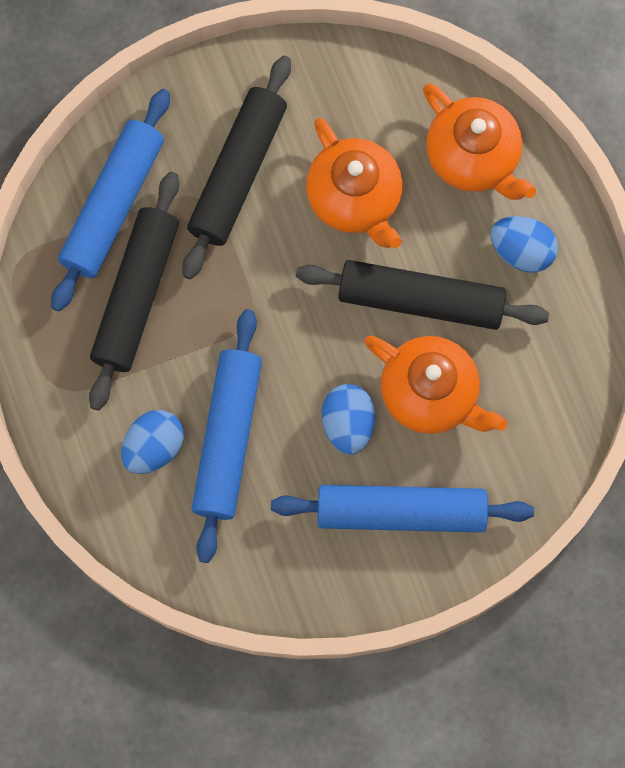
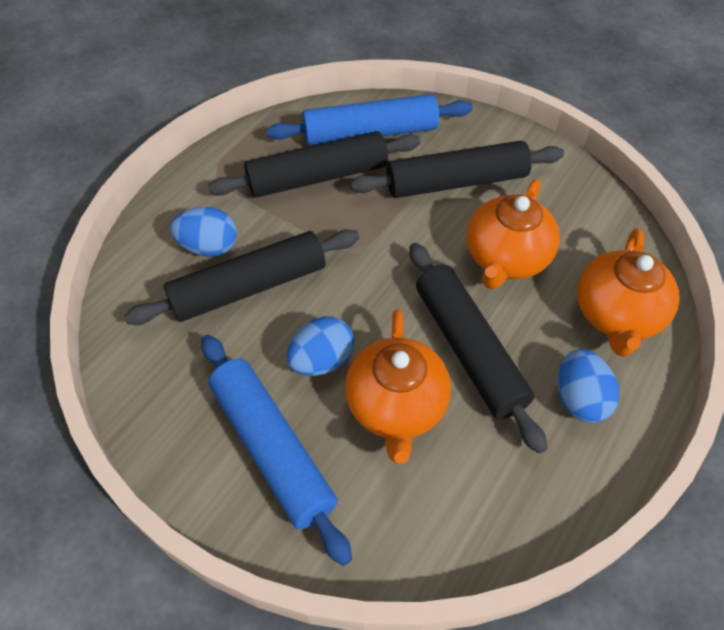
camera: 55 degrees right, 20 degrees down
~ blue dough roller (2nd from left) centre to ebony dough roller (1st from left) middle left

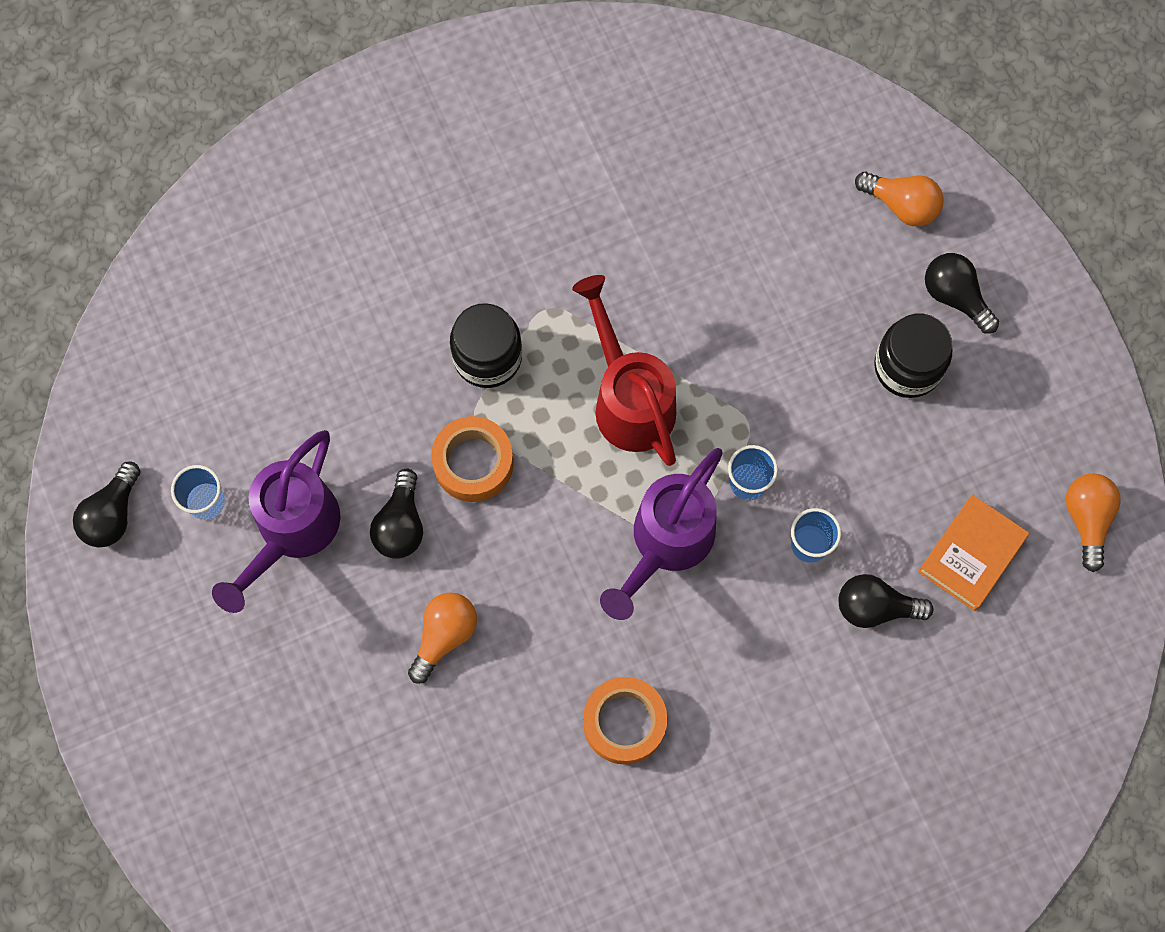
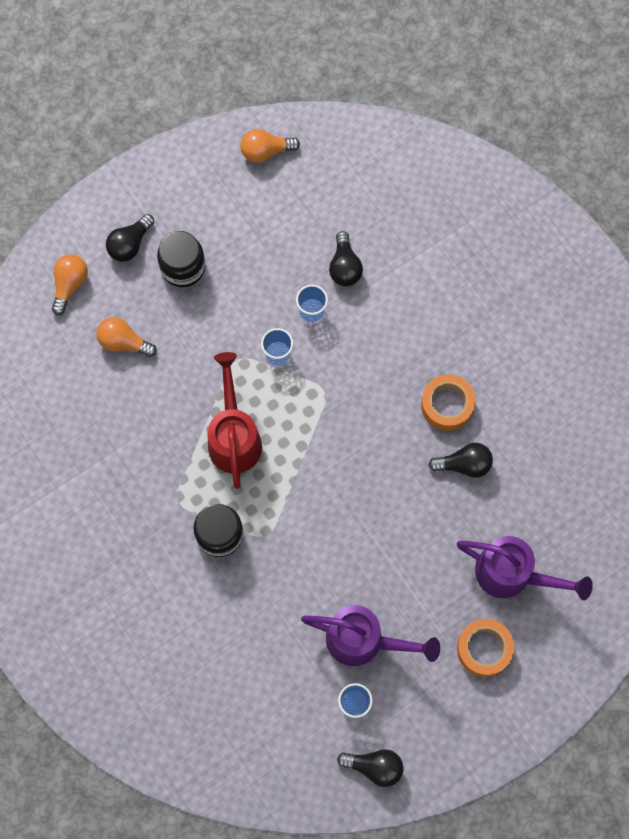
camera: 100 degrees left, 0 degrees up
~ ebony bulb (2nd from left in the first image) centre to ebony bulb (4th from left) middle right
~ bright orange bulb (1st from left in the first image) bottom centre to bright orange bulb (2nd from left) middle left
~ bright orange roll of tape (1st from left in the first image) centre to bright orange roll of tape (2nd from left) bottom right
~ crimson watering pot centre = centre 120 degrees clockwise
~ purple watering pot (2nd from left) centre to bottom right
- bright orange hardcover middle right

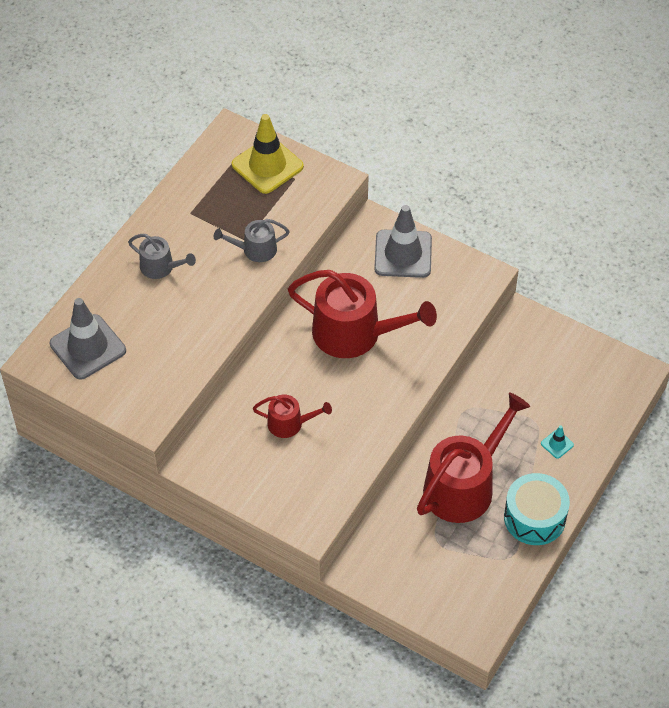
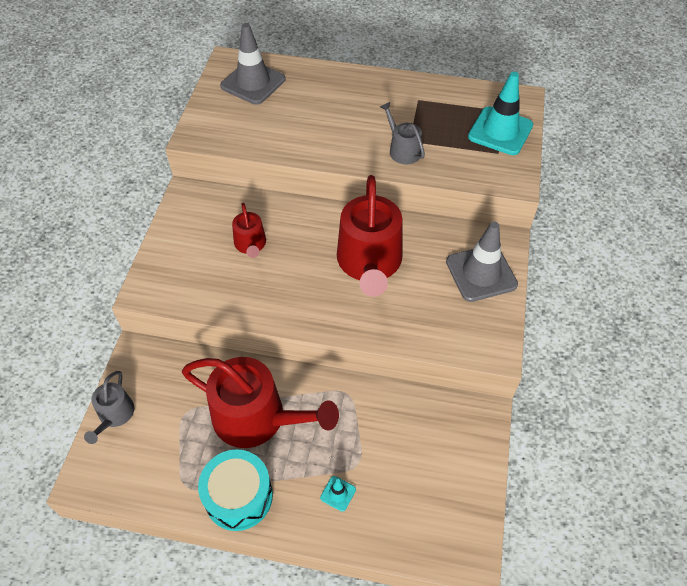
camera: 70 degrees right, 0 degrees up
~ ash-grey watering pot (1st from left) middle left to bottom left
~ golden safety cone top centre to aqua safety cone (2nd from left) top right

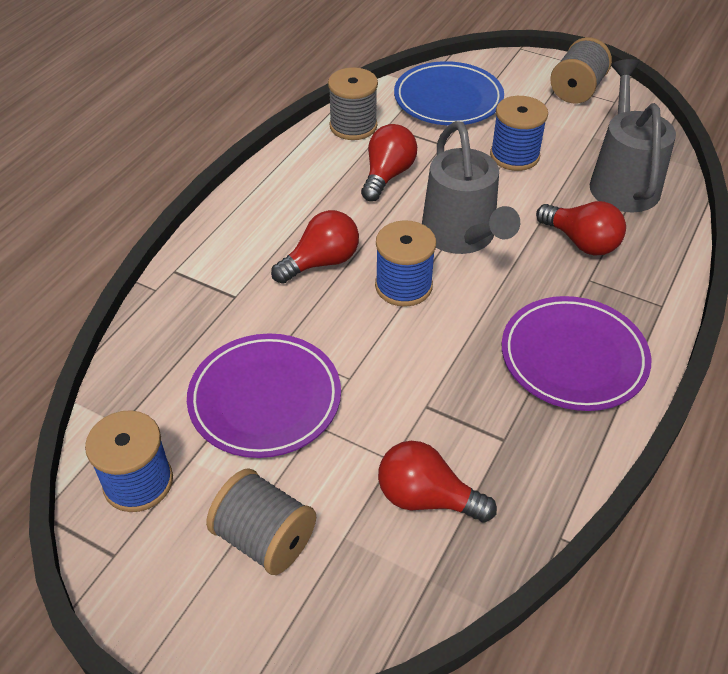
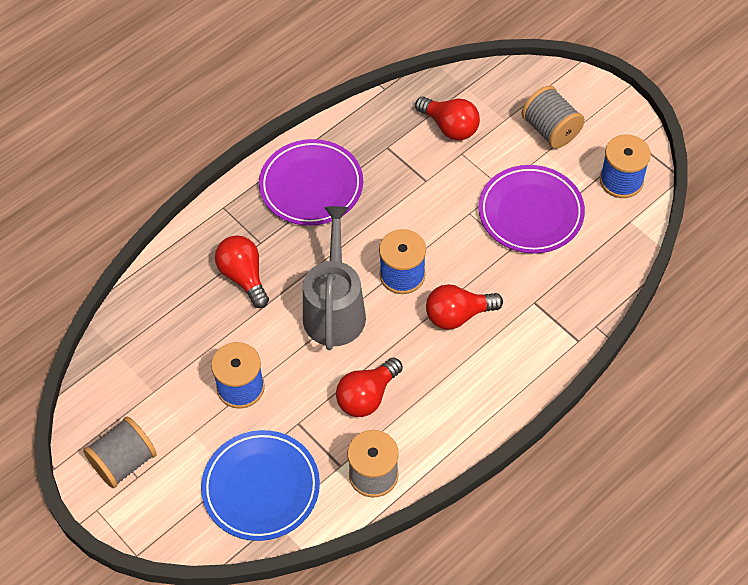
camera: 160 degrees left, 10 degrees up
- ash-grey watering pot (2nd from left) top right

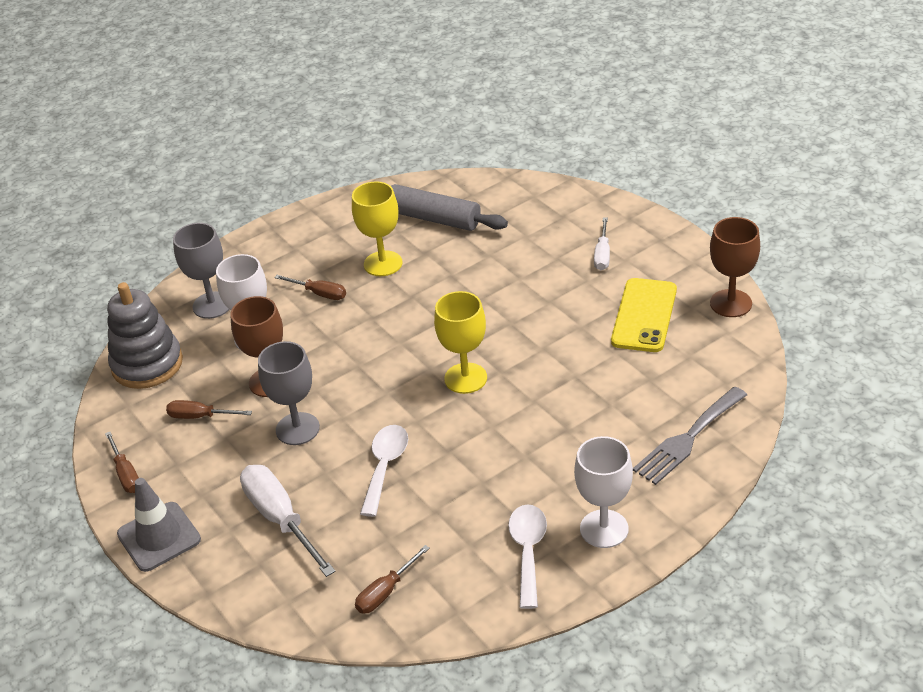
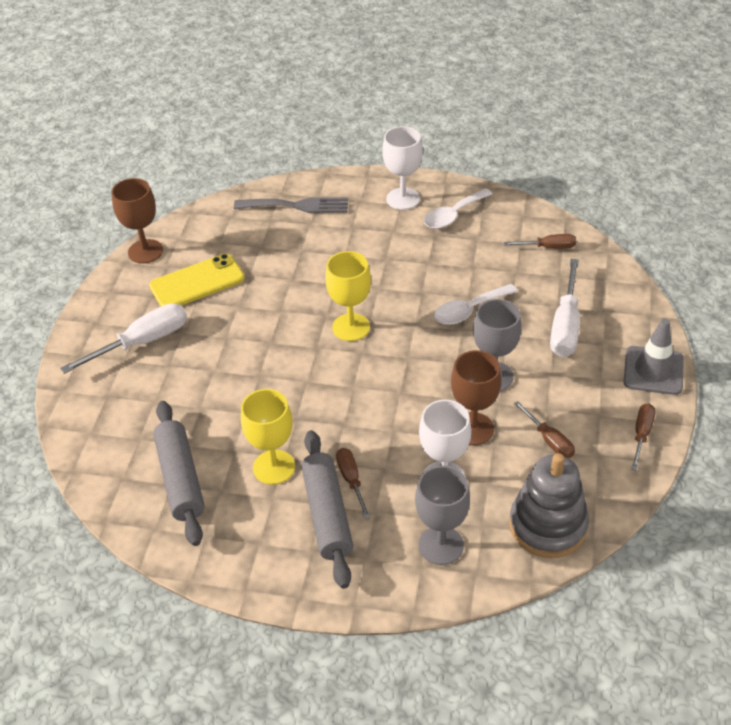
camera: 135 degrees left, 5 degrees up
~ snow-white flat screwdriver (2nd from left in the first image) centre = middle left x1.76
+ ash-grey dough roller (2nd from left) bottom centre

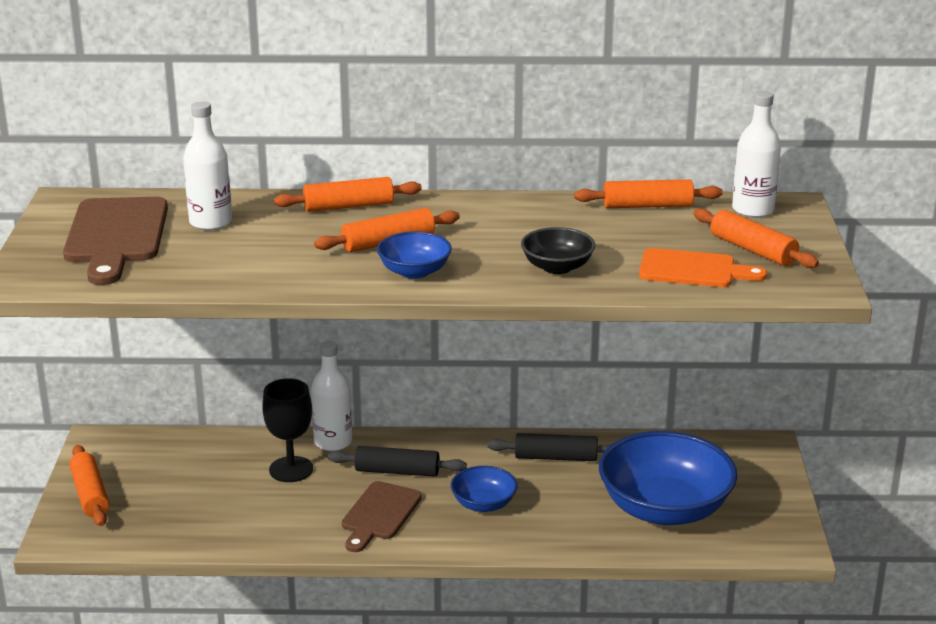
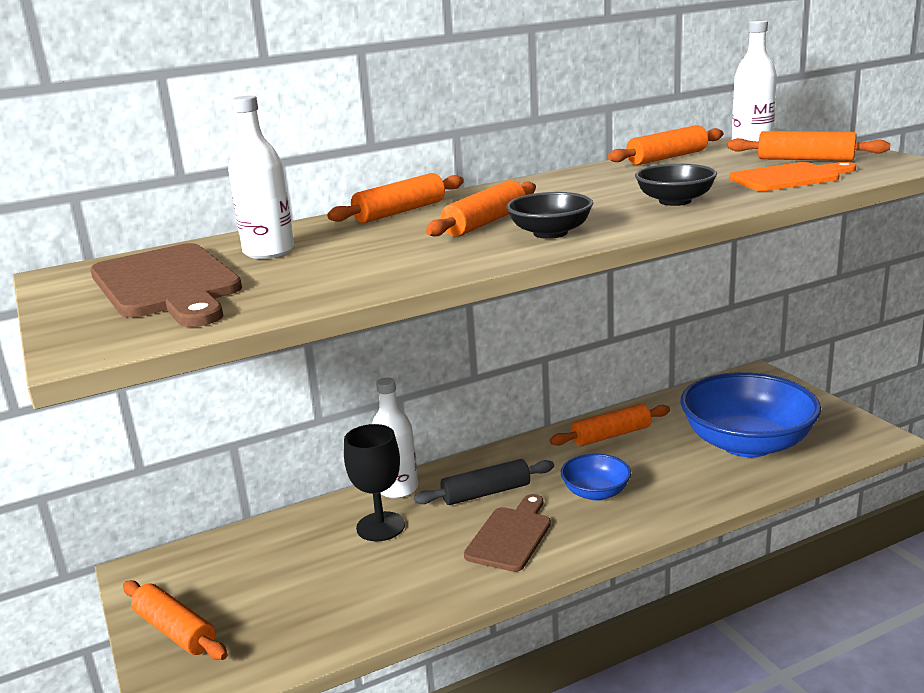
camera: 25 degrees left, 5 degrees down
~ brown cutting board (2nd from left) bottom centre = bottom centre 150 degrees counterclockwise
~ blue deep dish (1st from left) centre to ebony deep dish (1st from left) top centre
~ ebony dough roller (2nd from left) bottom centre to bright orange dough roller (4th from left) centre

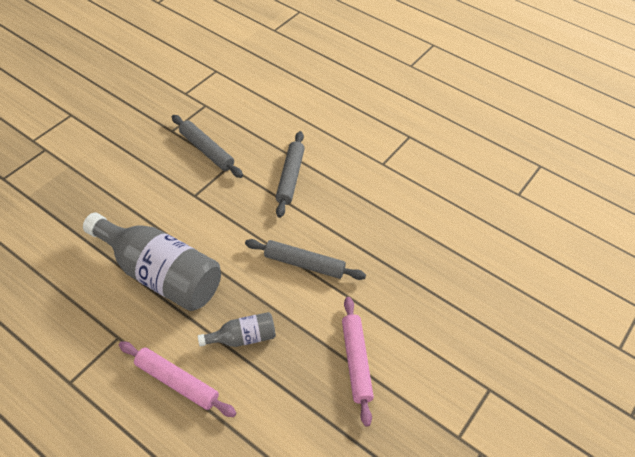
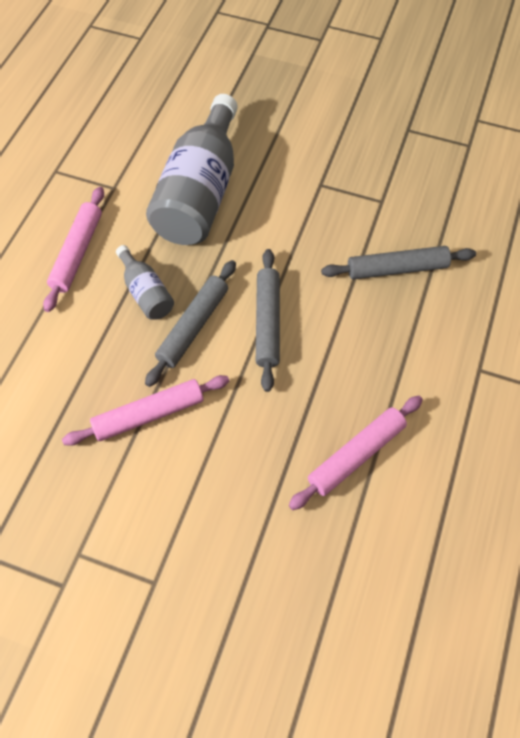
camera: 75 degrees right, 10 degrees up
~ ash-grey dough roller (1st from left) top left to centre
+ rose-pink dough roller (3rd from left) middle right

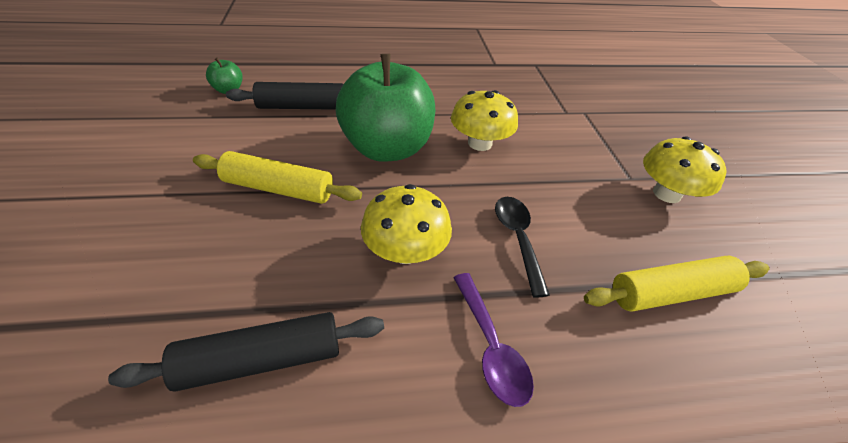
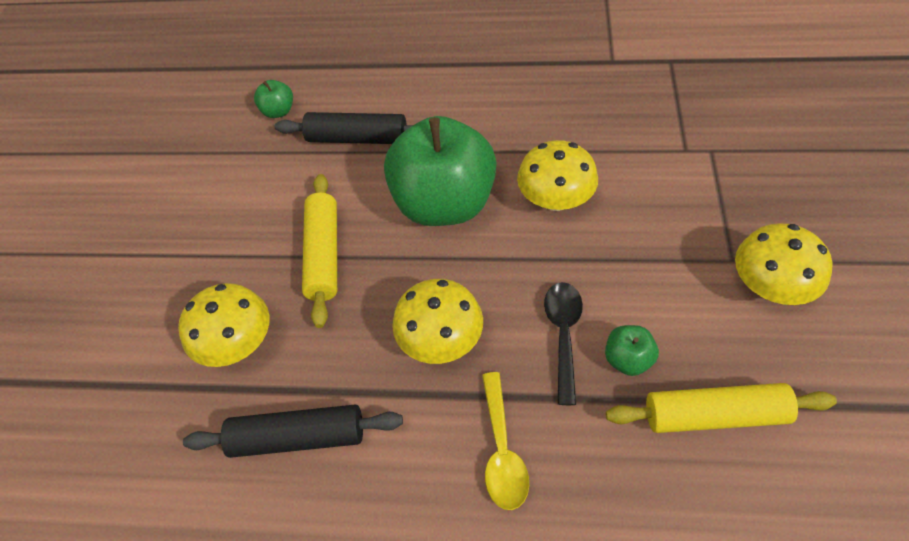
camera: 20 degrees right, 10 degrees up
~ golden dough roller (1st from left) middle left = centre 60 degrees clockwise
~ purple spoon bottom centre to golden spoon bottom centre
+ golden fungus (1st from left) middle left
+ green apple (3rd from left) middle right

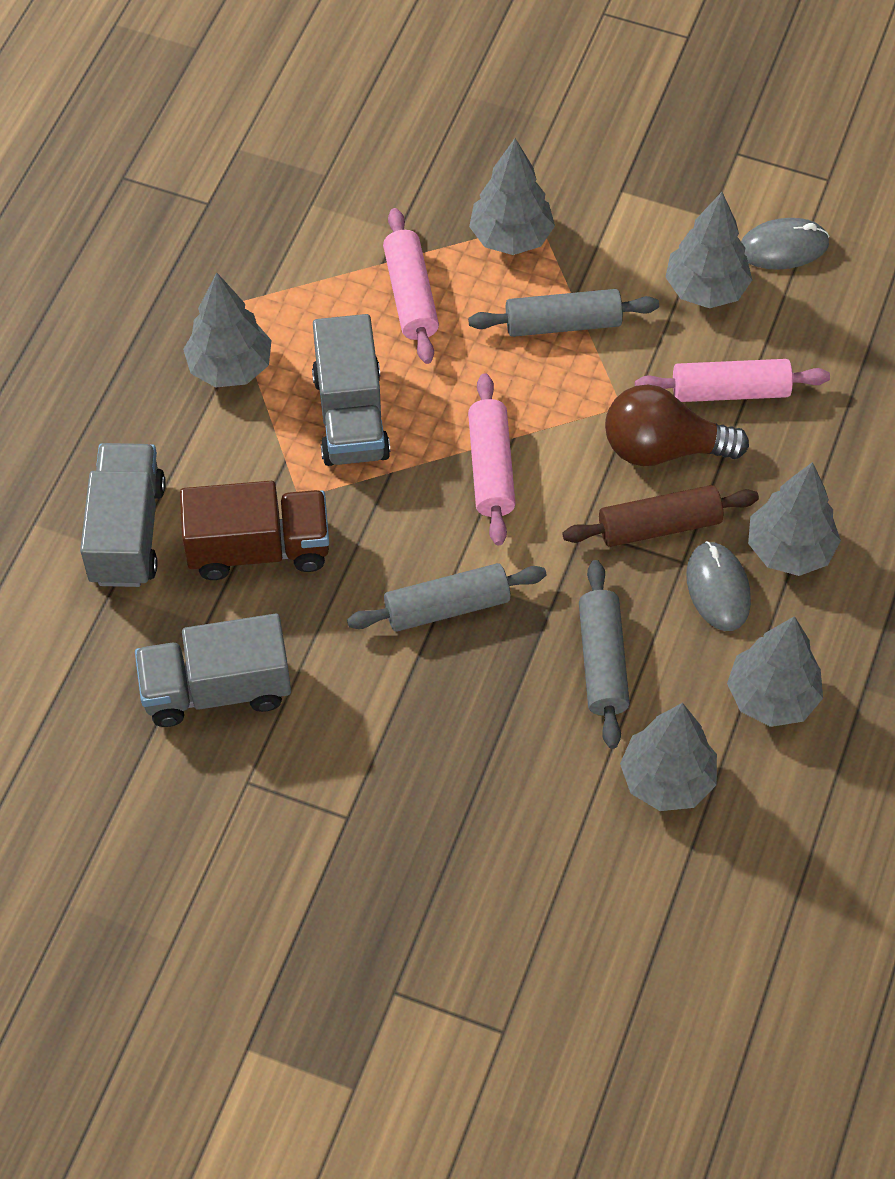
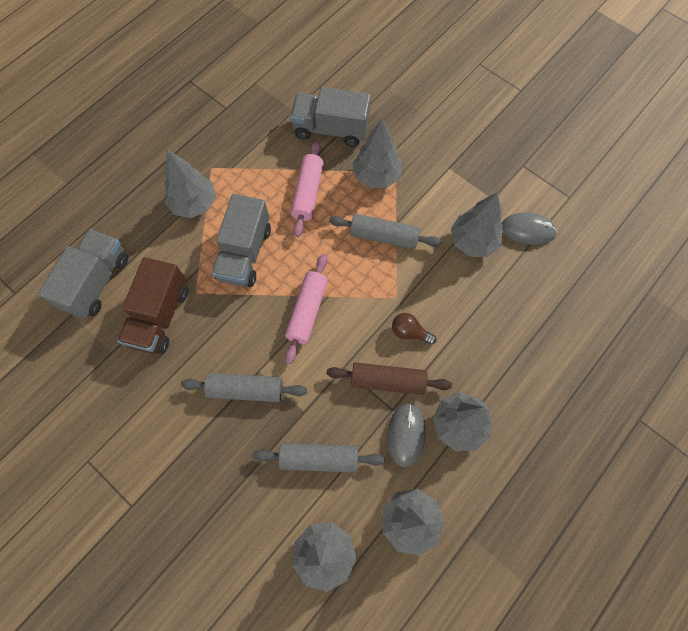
camera: 20 degrees right, 10 degrees up
~ ash-grey truck (2nd from left in the first image) middle left to ash-grey truck (3rd from left) top centre
~ brown truck middle left = middle left 90 degrees clockwise
~ ash-grey dough roller (3rd from left in the first image) middle right = bottom centre 75 degrees clockwise
~ brown bulb middle right = centre x0.53
- rose-pink dough roller (3rd from left) top right

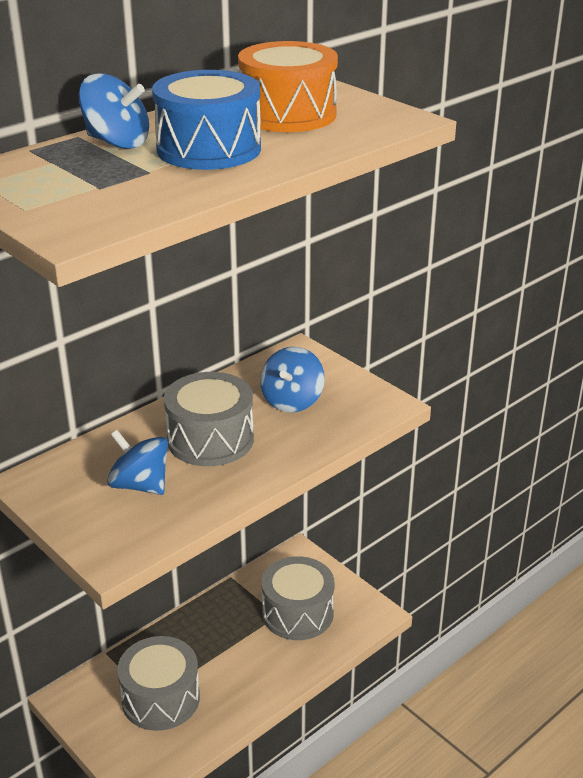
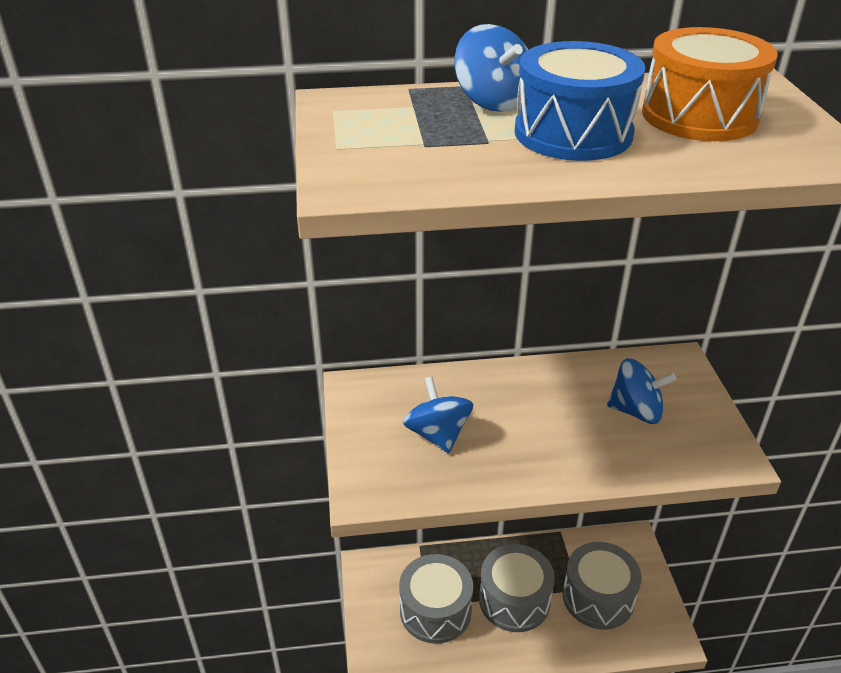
camera: 35 degrees right, 5 degrees up
~ ash-grey toy drum (2nd from left) centre to bottom centre
~ blue toy top (3rd from left) centre = middle right 135 degrees counterclockwise

